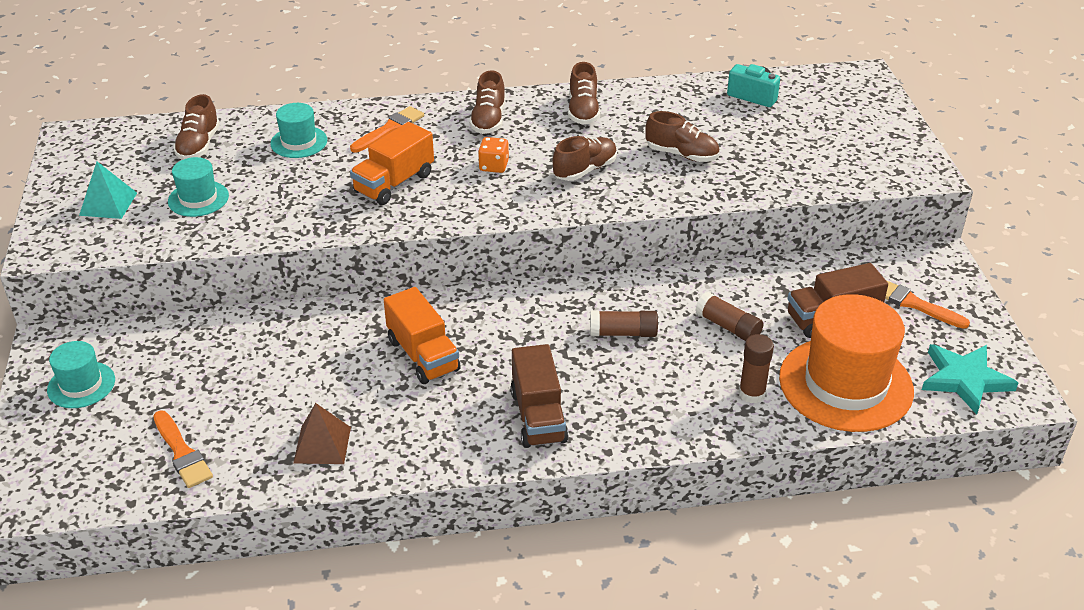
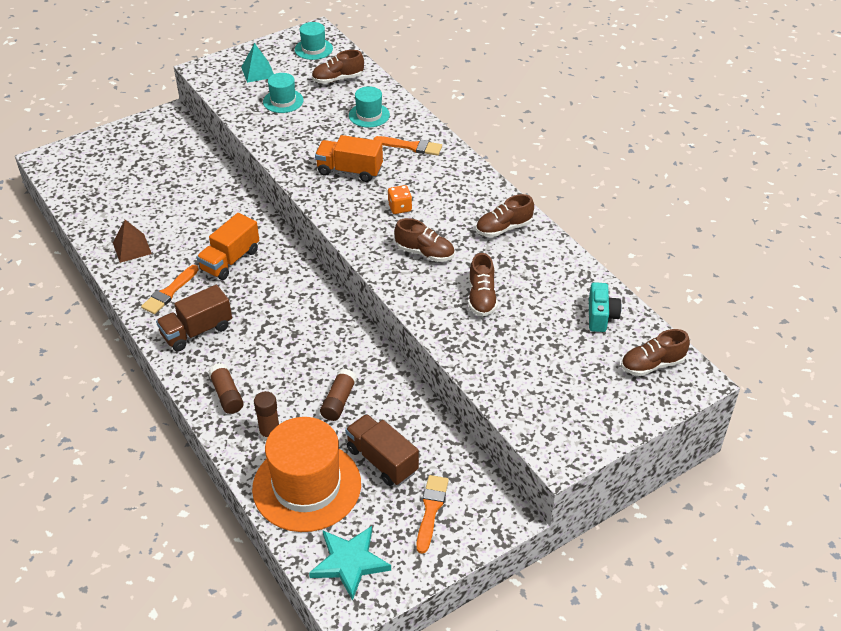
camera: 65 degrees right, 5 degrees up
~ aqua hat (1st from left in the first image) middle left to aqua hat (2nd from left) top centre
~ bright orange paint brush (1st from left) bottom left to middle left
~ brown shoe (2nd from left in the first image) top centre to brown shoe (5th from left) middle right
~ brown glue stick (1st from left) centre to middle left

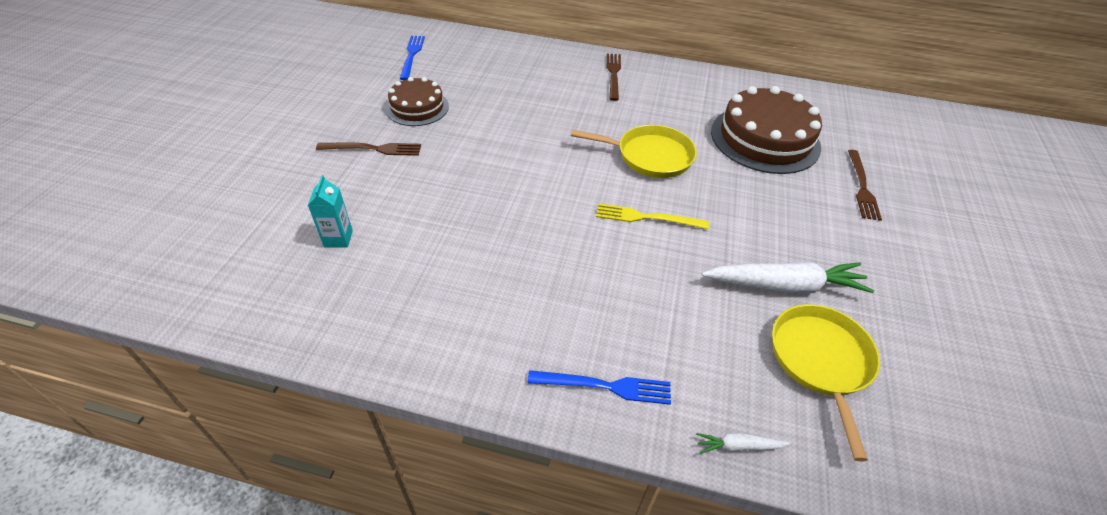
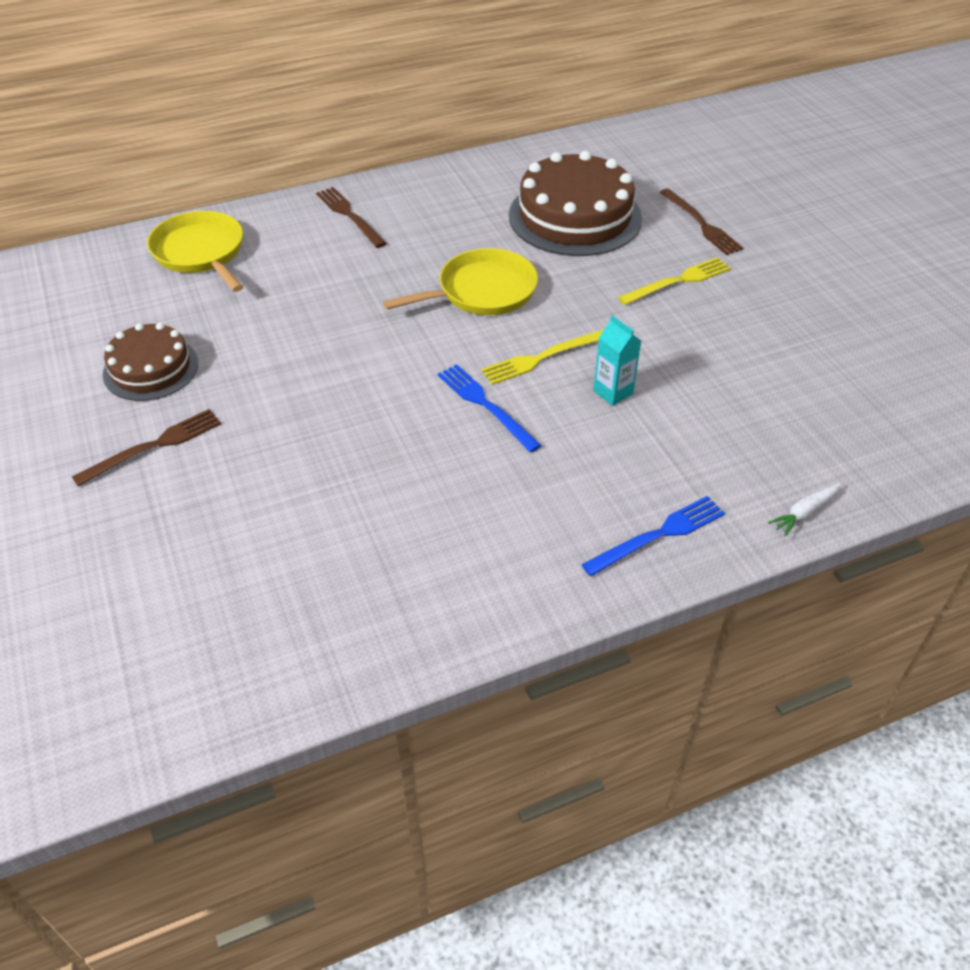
camera: 35 degrees left, 0 degrees up
~ aqua carton middle left to centre
~ blue dinner fork (1st from left) top centre to centre
- snow-white carrot (2nd from left) middle right
~ golden pan (2nd from left in the first image) bottom right to golden pan (1st from left) top left
+ golden dinner fork (2nd from left) top right

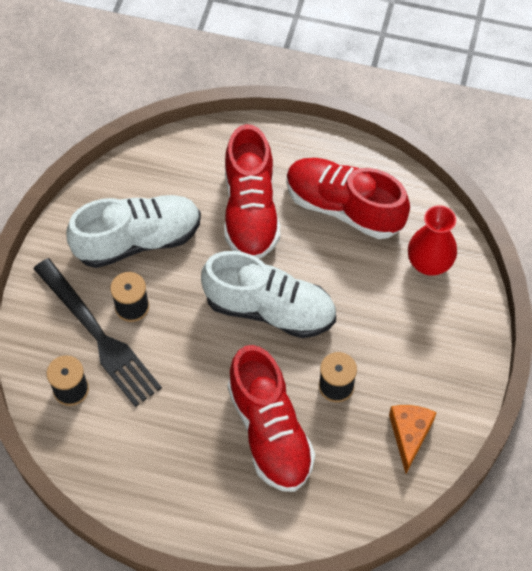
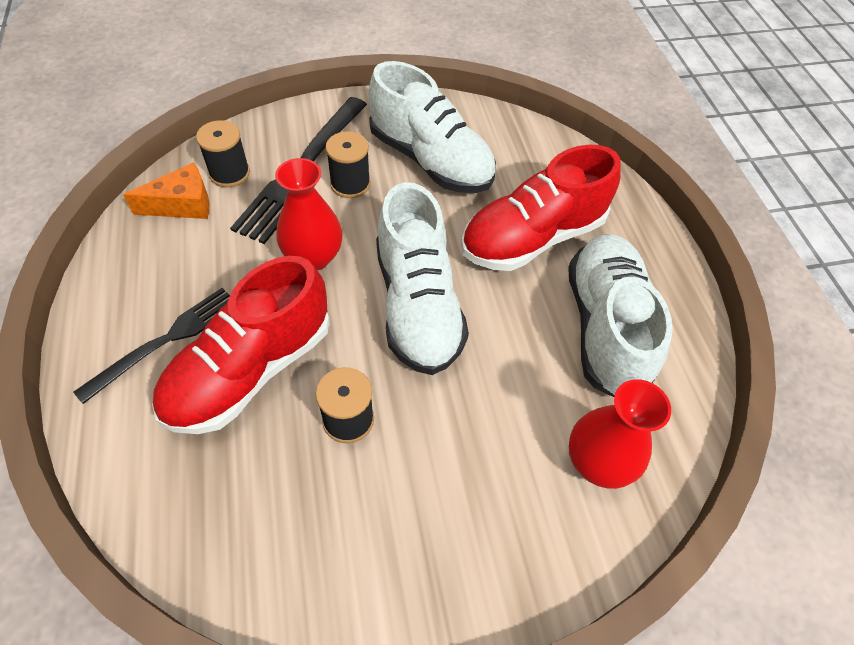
camera: 60 degrees right, 5 degrees down
~ crimson shoe (3rd from left) centre to snow-white shoe (3rd from left) middle right
~ bright orange piece of cheese bottom right to top left
+ ebony dinner fork (1st from left) middle left
+ crimson flower vase (1st from left) top centre

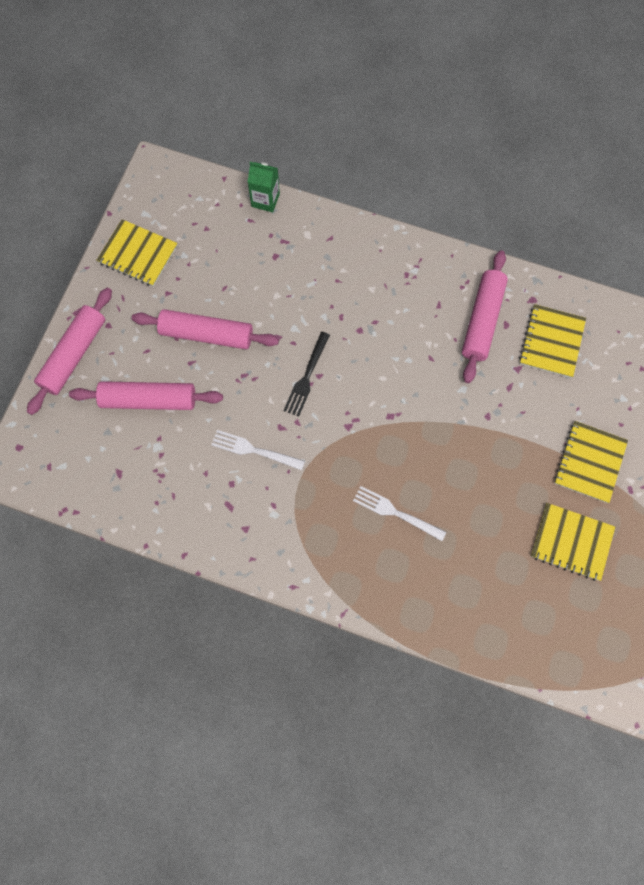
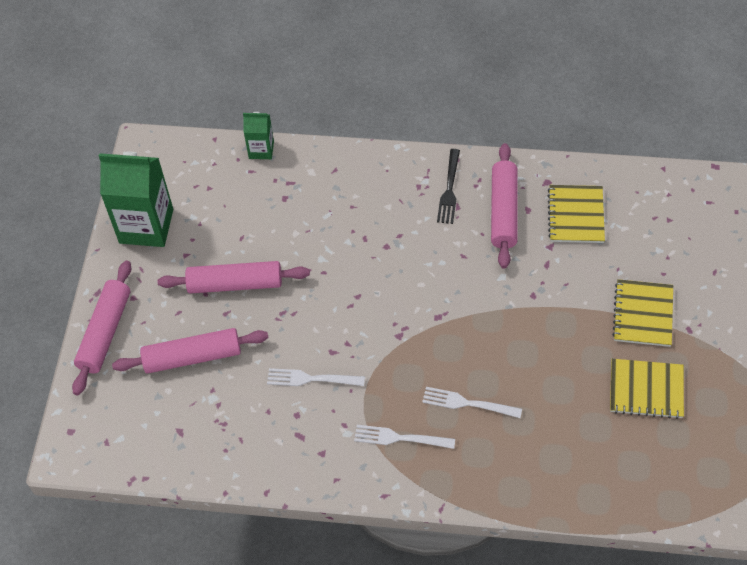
camera: 10 degrees left, 15 degrees down
~ golden exercise book (1st from left) top left to green carton (1st from left) middle left
~ ebony dinner fork centre to top centre
+ snow-white dinner fork (2nd from left) bottom centre

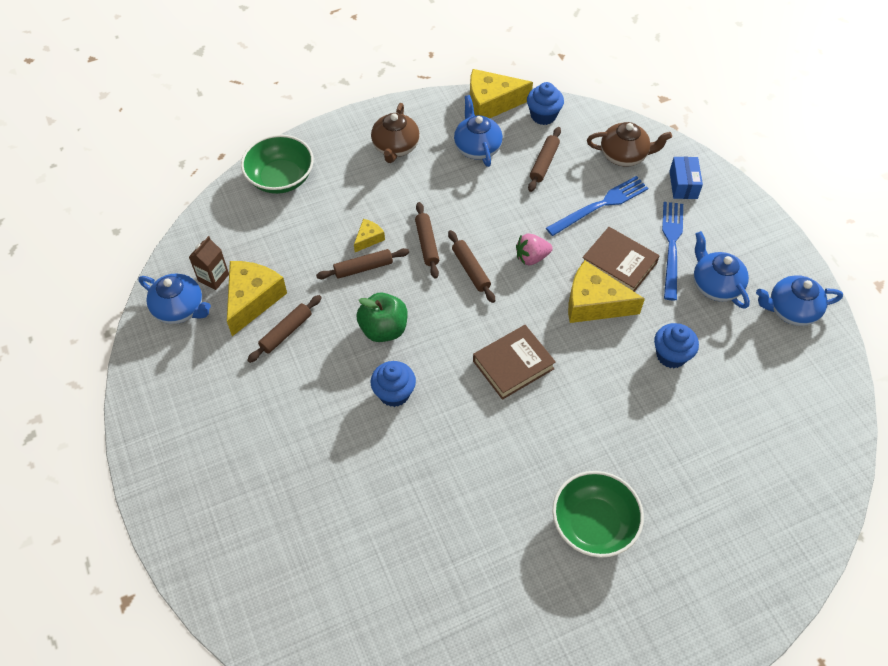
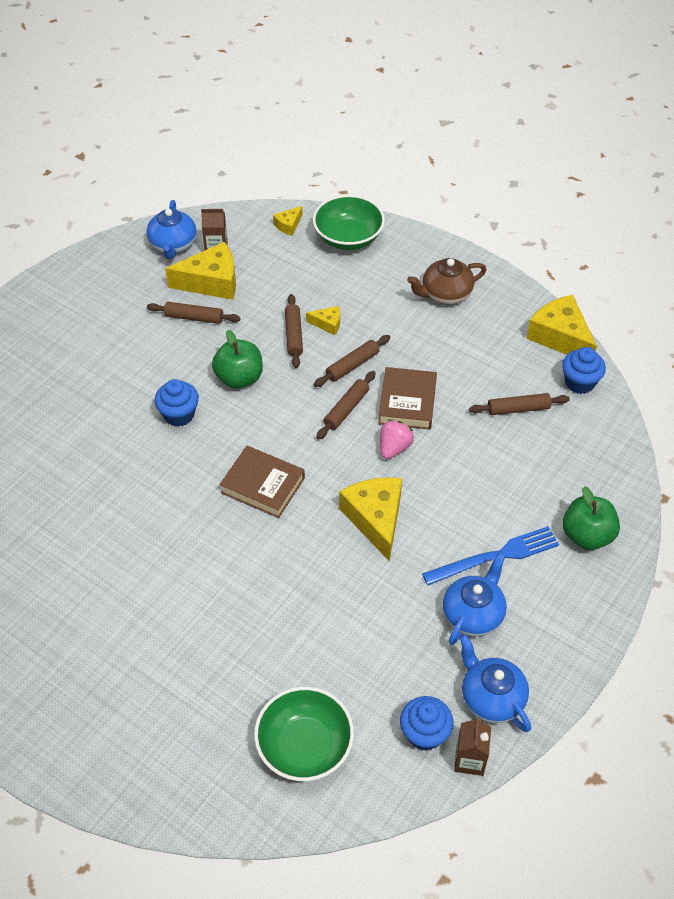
camera: 60 degrees right, 5 degrees down
~ brown dough roller (2nd from left) centre = centre 45 degrees clockwise
- blue tea pot (2nd from left) top centre
~ rose-pink toy strawberry centre = centre 75 degrees clockwise
- blue dinner fork (1st from left) top right
~ green deep dish (2nd from left in the first image) bottom right to green deep dish (1st from left) bottom centre
~ brown hardcover (2nd from left) middle right to centre
- brown tea pot (2nd from left) top right
~ blue cupcake (3rd from left in the first image) middle right to blue cupcake (2nd from left) bottom centre
~ blue parcel top right to green apple (2nd from left) middle right
+ golden piece of cheese (2nd from left) top centre
+ brown carton (2nd from left) bottom right

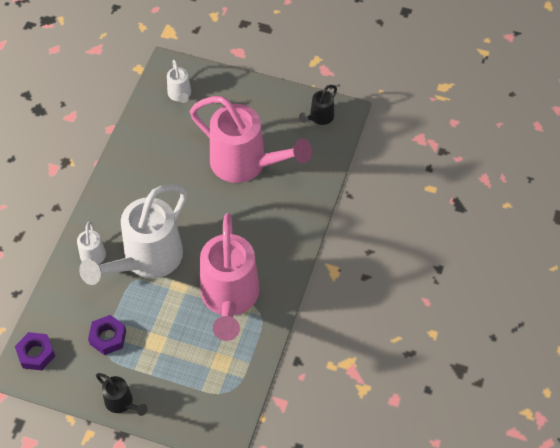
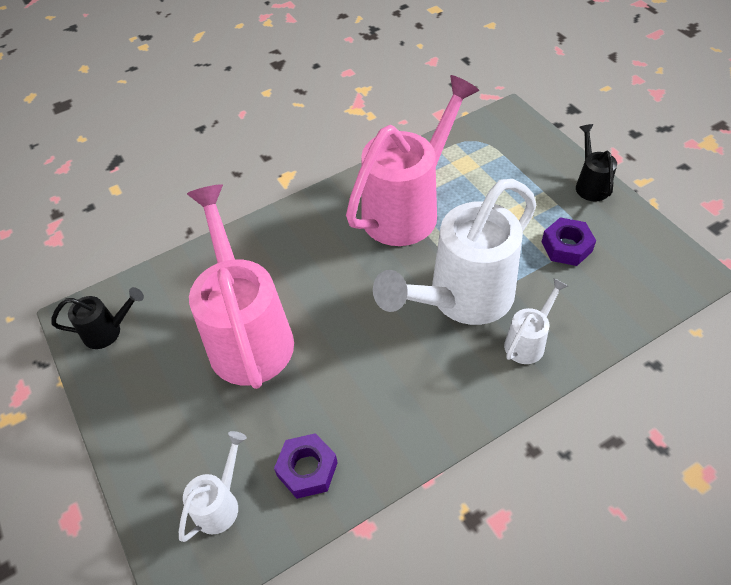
camera: 135 degrees left, 5 degrees down
~ purple hexagon nut (1st from left) bottom left to bottom centre
~ snow-white watering pot (2nd from left) middle left = centre 150 degrees clockwise

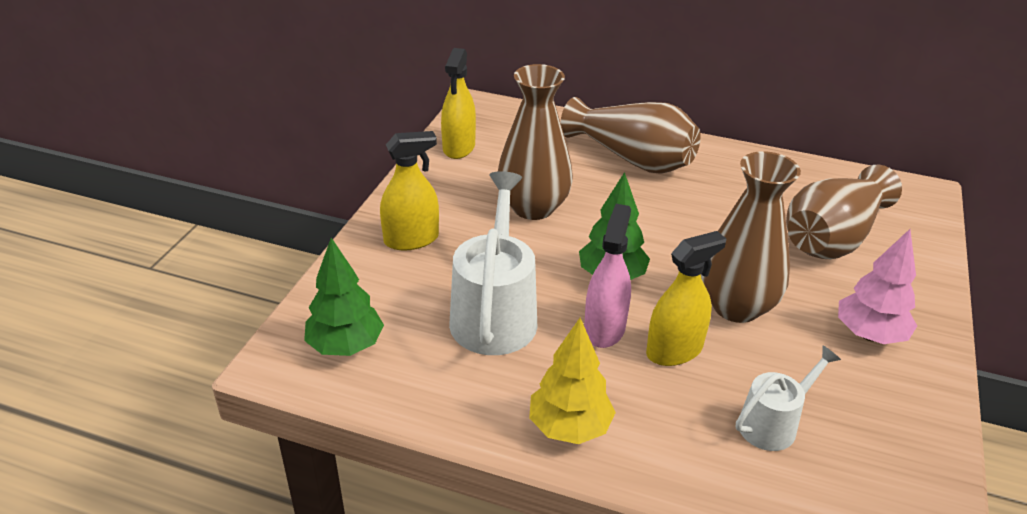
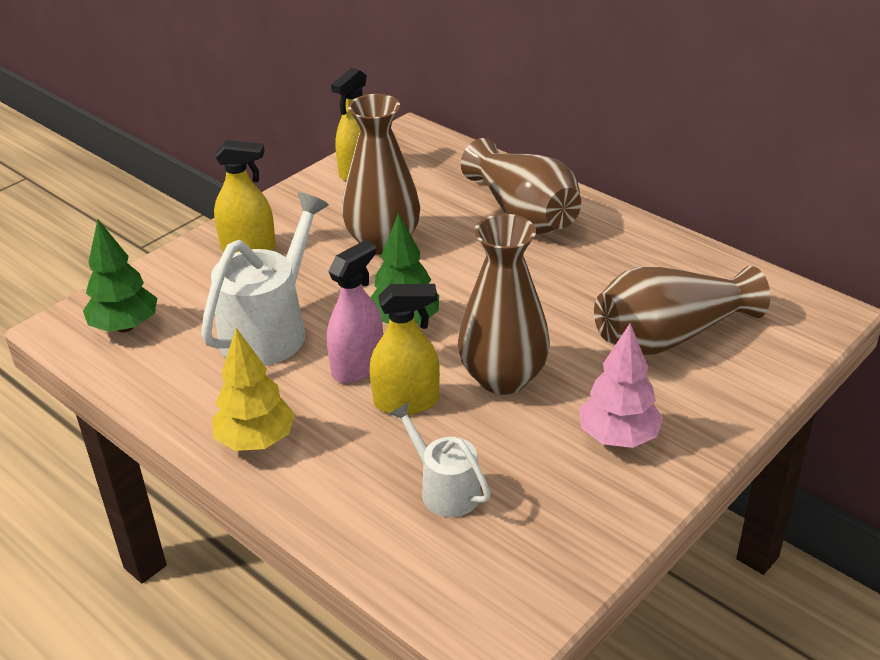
camera: 25 degrees right, 0 degrees up
~ snow-white watering pot (2nd from left) bottom right = bottom centre 120 degrees counterclockwise

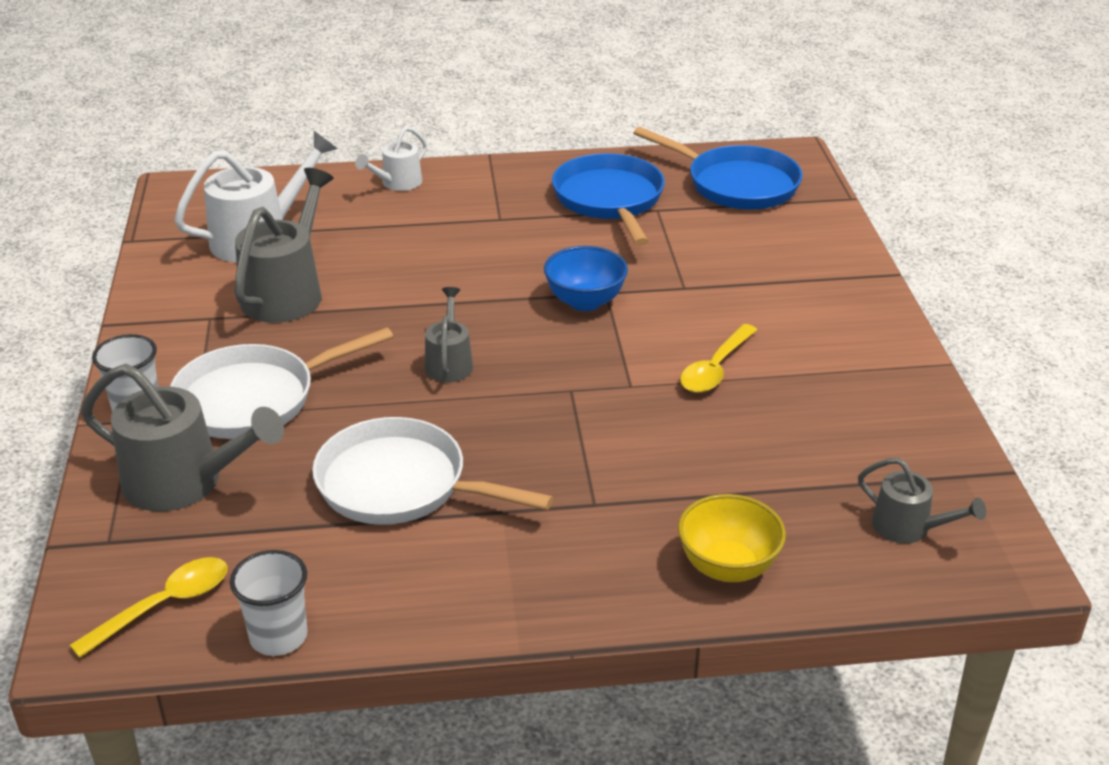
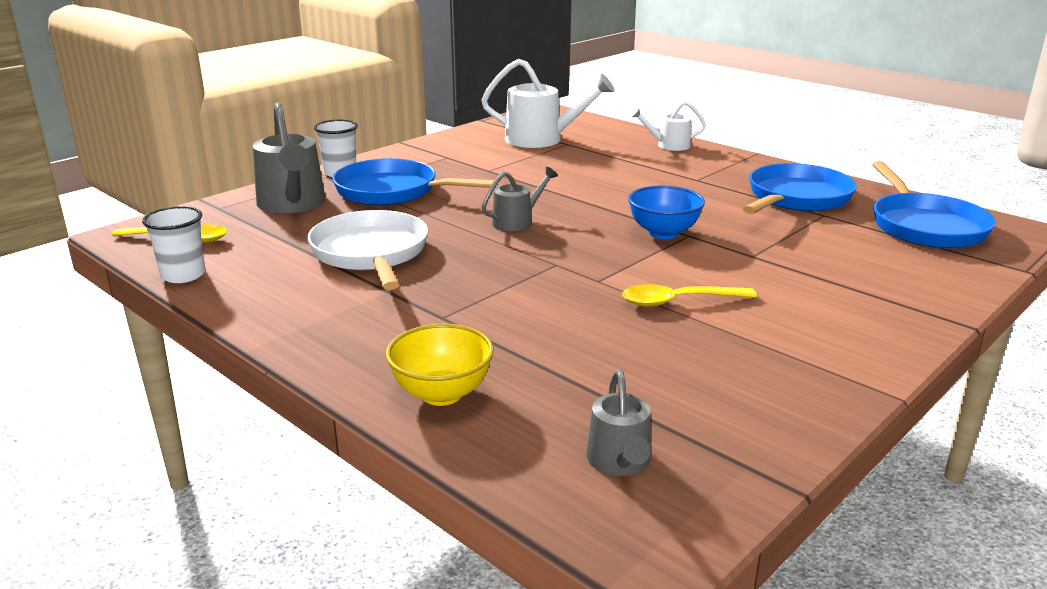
camera: 50 degrees right, 10 degrees down
~ snow-white pan (1st from left) middle left to blue pan (1st from left) top centre
- ash-grey watering pot (2nd from left) top left

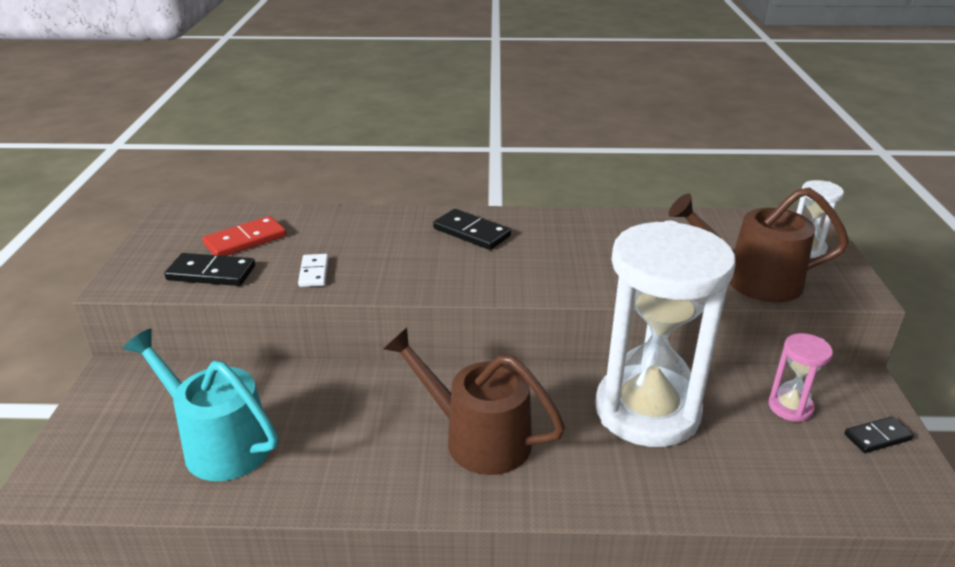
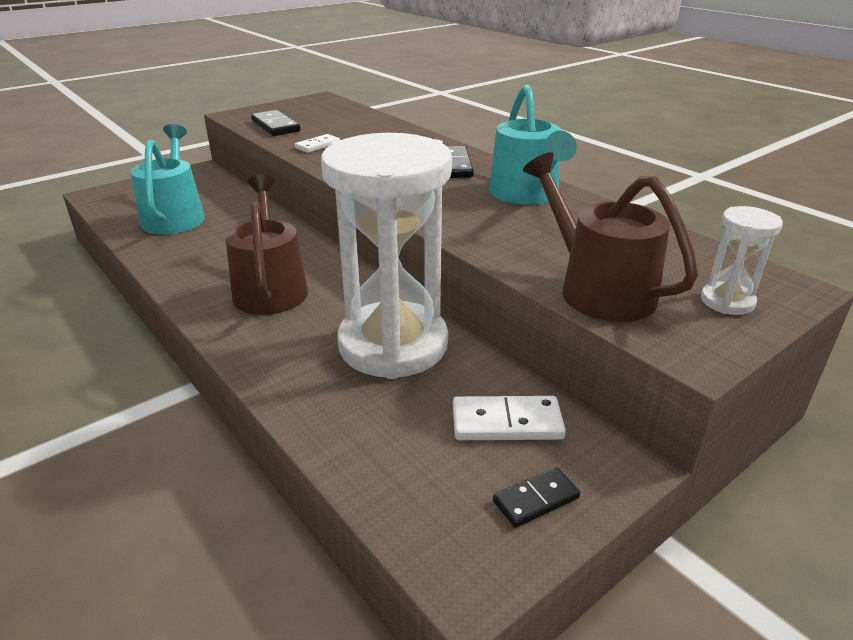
camera: 50 degrees right, 0 degrees up
- crimson domino middle left
~ rose-pink sandglass middle right to snow-white domino (2nd from left) centre
~ ebony domino (3rd from left) bottom right = bottom centre 60 degrees counterclockwise
+ aqua watering pot (2nd from left) top centre

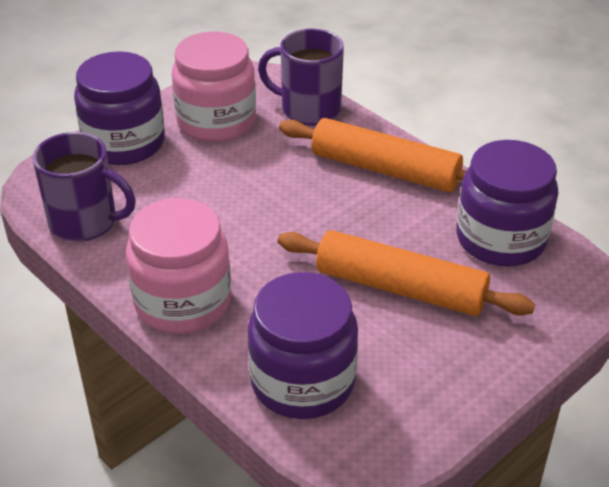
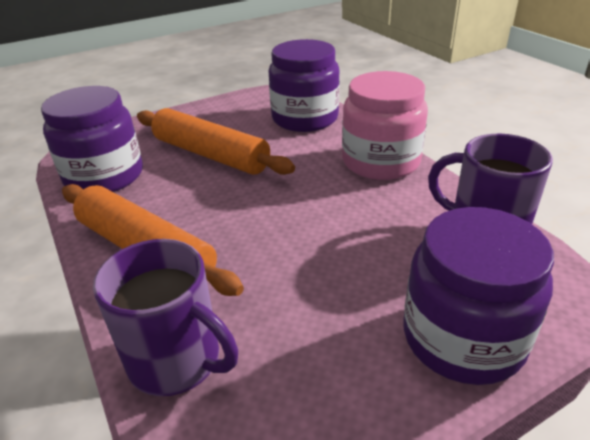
camera: 165 degrees left, 5 degrees down
- rose-pink jar (2nd from left) top centre

